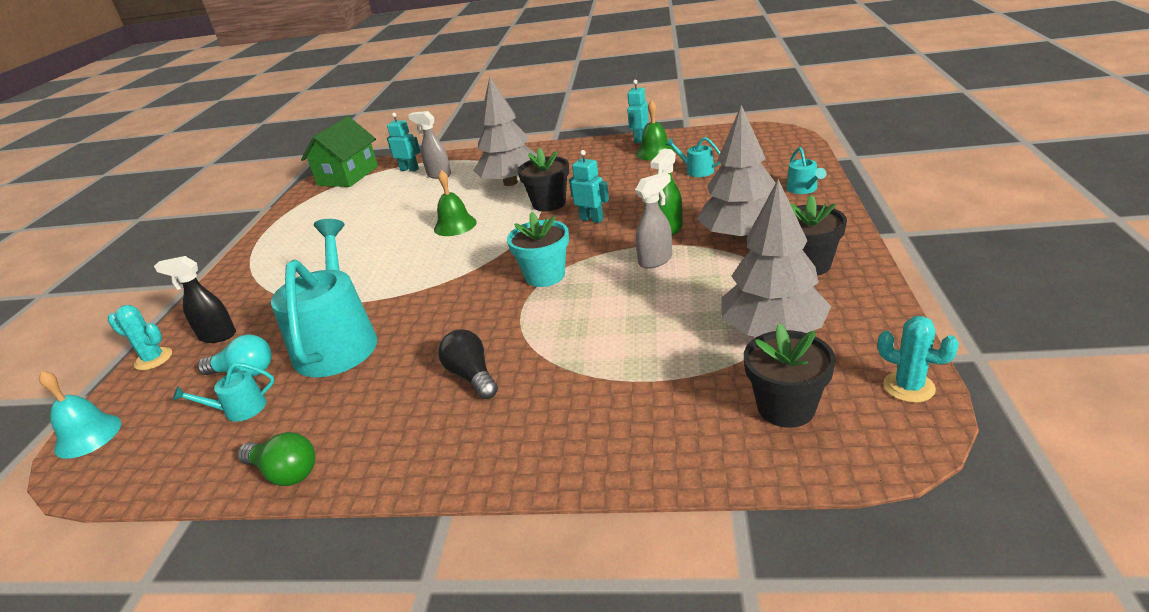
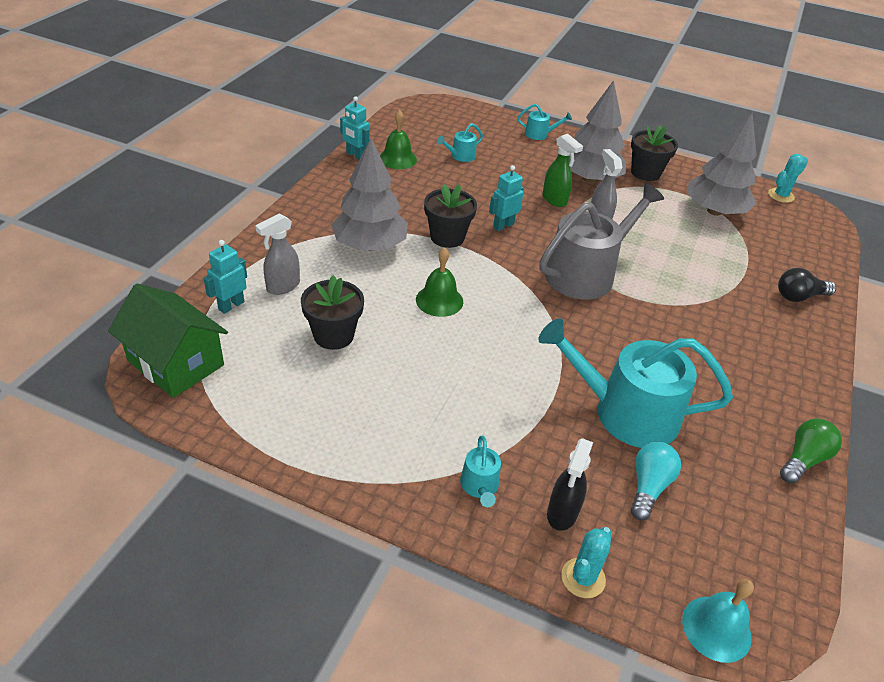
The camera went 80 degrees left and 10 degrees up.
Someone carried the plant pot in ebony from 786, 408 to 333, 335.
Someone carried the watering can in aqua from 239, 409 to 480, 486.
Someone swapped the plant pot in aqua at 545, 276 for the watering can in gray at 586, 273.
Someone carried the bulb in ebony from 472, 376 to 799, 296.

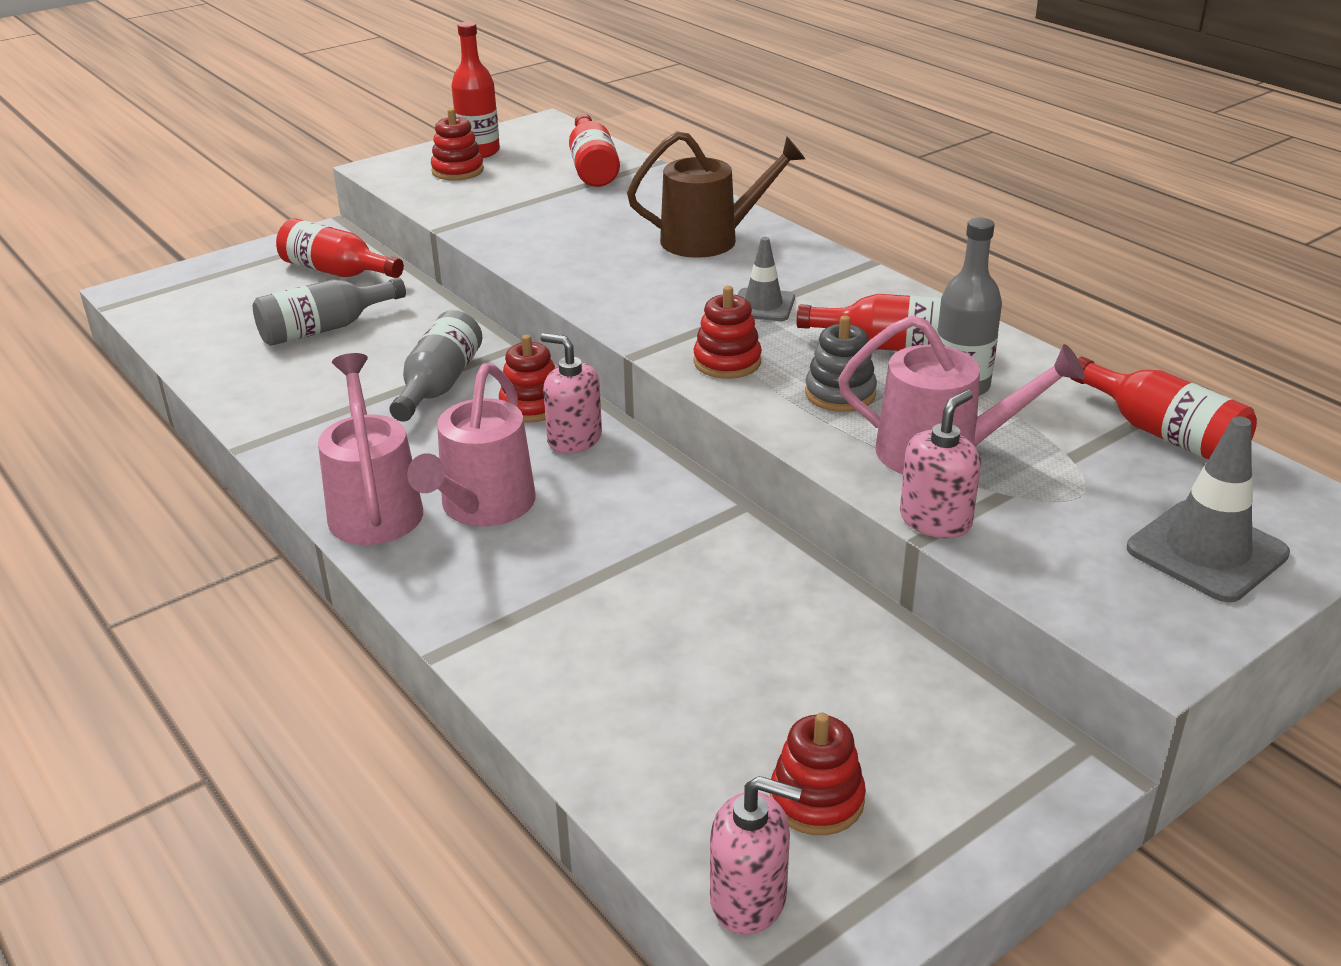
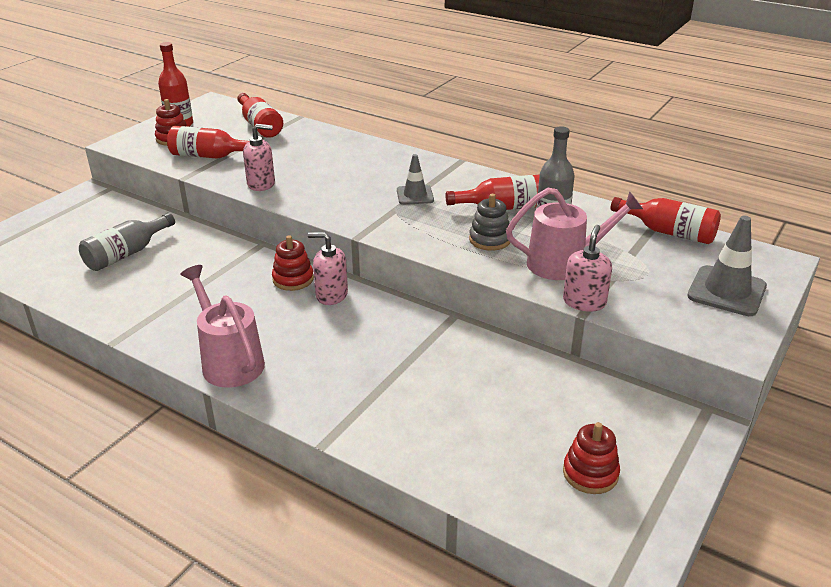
The camera went 20 degrees left and 0 degrees up.
Someone carried the flask in scarlet from 336, 272 to 209, 156.
Someone carried the pump bottle in pink from 749, 899 to 261, 184.
Someone took away the flask in gray at 439, 385.
Someone took away the watering can in pink at 483, 507.
Someone took away the watering can in dark brown at 710, 240.
Someone took away the stacking rings in scarlet at 727, 362.

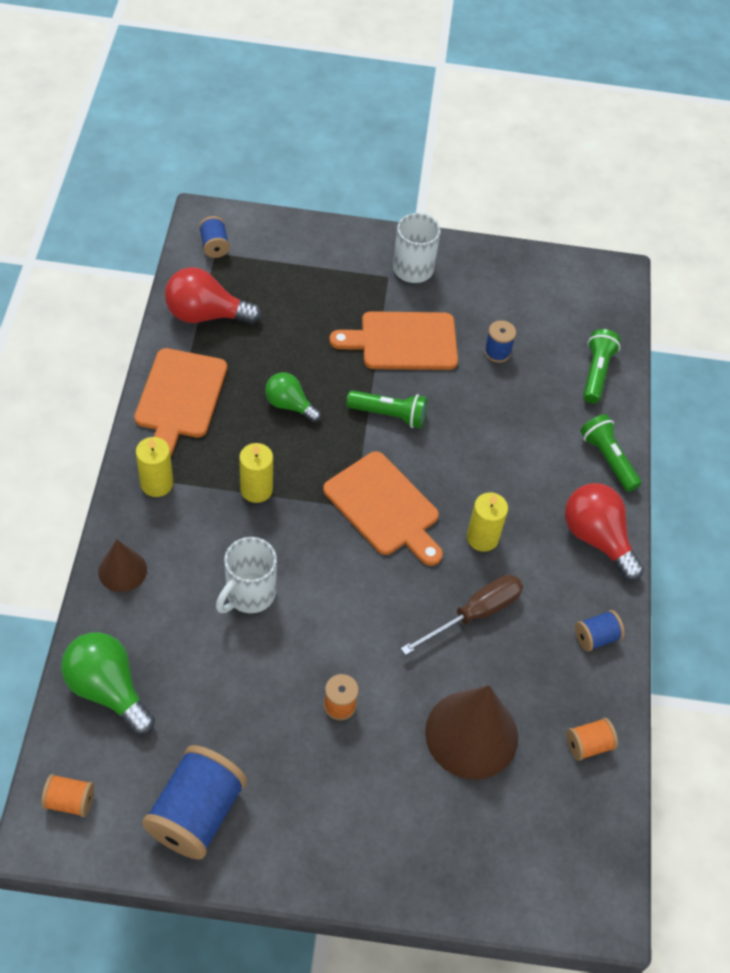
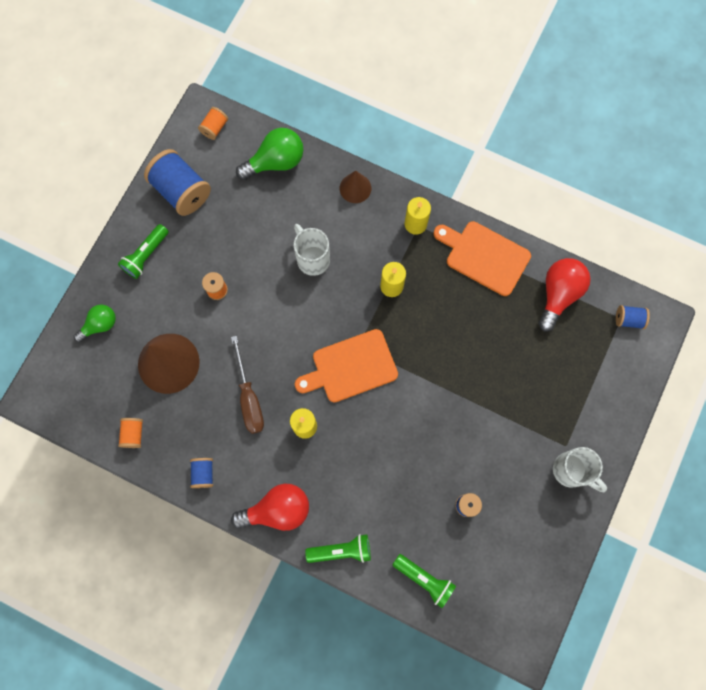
The camera went 115 degrees right and 20 degrees up.
Someone carried the bulb in green from 289, 405 to 100, 325.
Someone carried the pocket torch in green from 389, 415 to 146, 255.
Someone took away the bread board in orange at 403, 341.

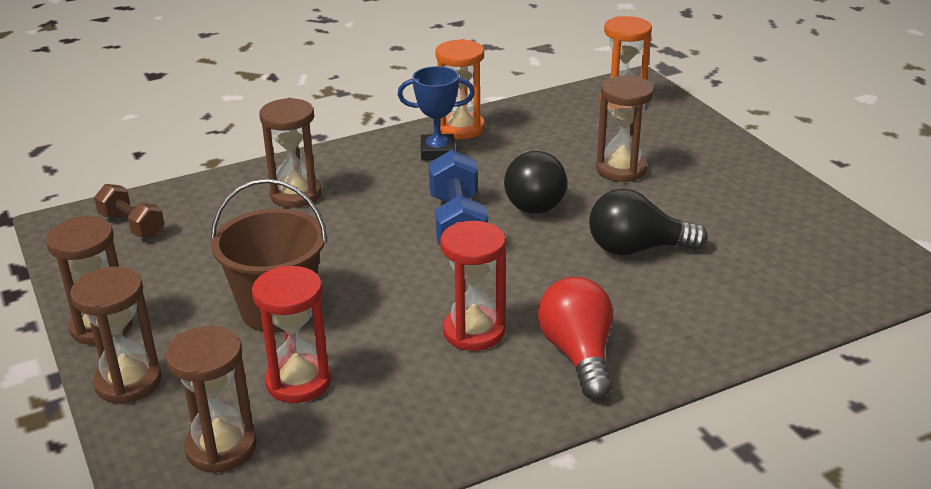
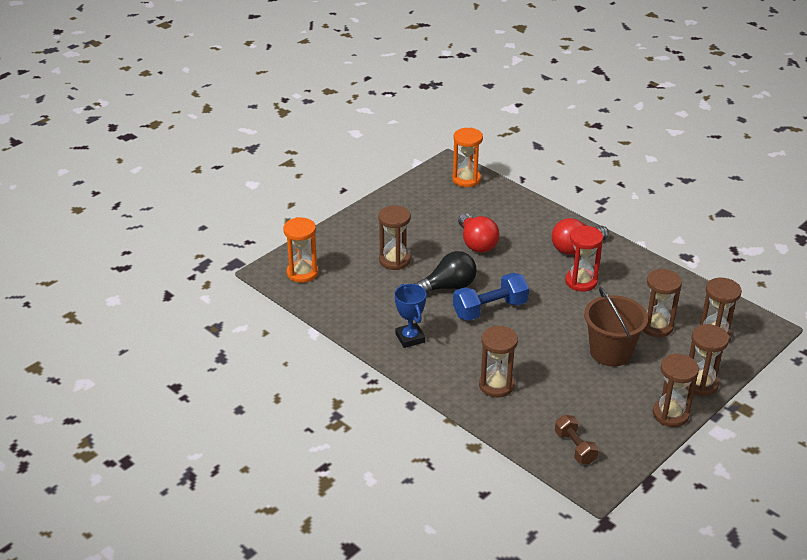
The camera went 110 degrees left and 5 degrees up.
Someone carried the sandglass in orange from 461, 128 to 466, 179.
Someone repainted the bulb in ebony at 637, 249, which became the bulb in scarlet at 476, 243.
Someone rotated the dumbbell in dark brown at 132, 225 by 45 degrees counterclockwise.
Someone repainted the sandglass in scarlet at 298, 382, which became the sandglass in dark brown at 656, 326.

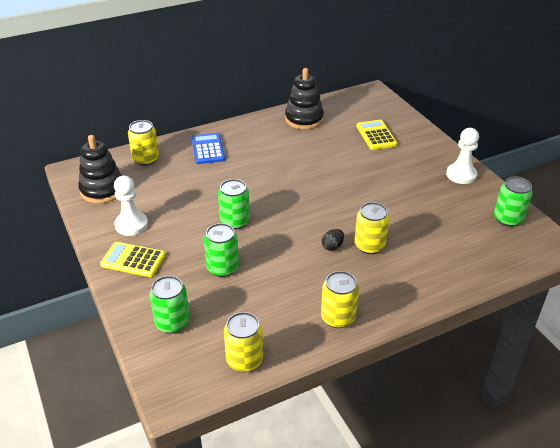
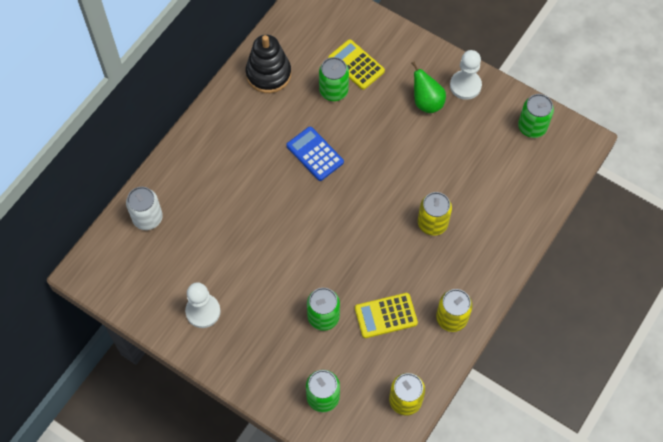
The camera went 30 degrees left and 25 degrees up.
Someone repainted the tin in yellow at 146, 159, which became the tin in white at 147, 218.
Someone carried the pocket calculator in cobalt from 208, 149 to 315, 154.
Someone carried the tin in green from 235, 221 to 333, 91.
Someone carried the pocket calculator in yellow from 133, 260 to 386, 315.
Someone put down the pear in green at 426, 102.
Someone took away the stacking rings in ebony at 102, 190.
Someone took away the egg in ebony at 332, 246.

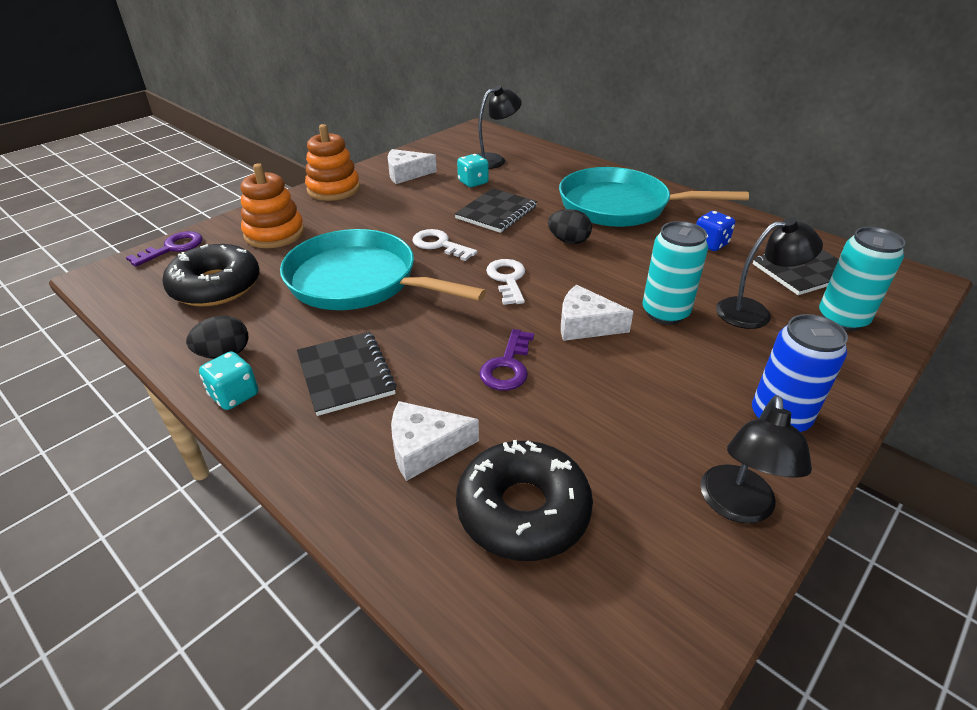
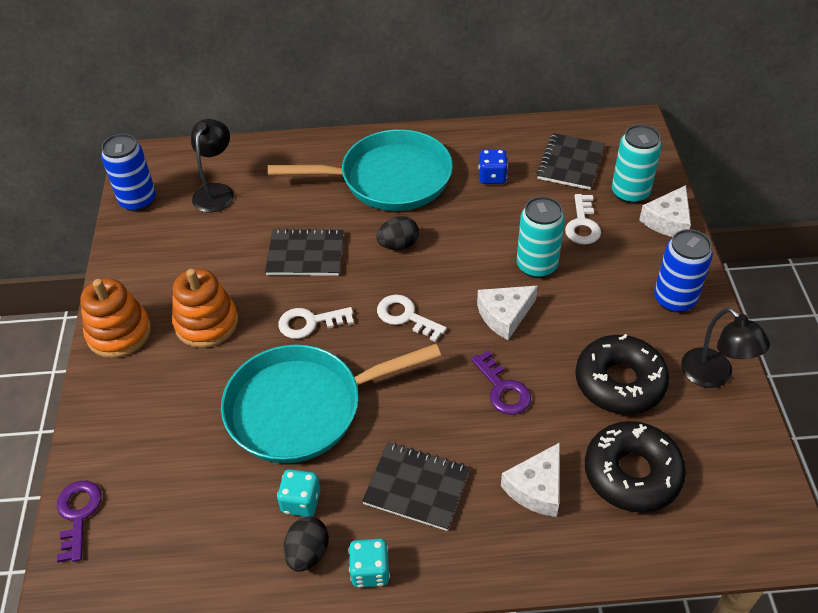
The camera went 45 degrees left and 10 degrees up.
Someone put down the tin in cobalt at 138, 201.
Someone carried the stacking rings in orange from 274, 234 to 206, 323.
Someone rotated the notepad in ebony at 496, 212 by 75 degrees counterclockwise.
Someone rotated the frying pan in aqua at 620, 206 by 150 degrees counterclockwise.
Someone carried the die in aqua from 473, 182 to 301, 502.
Someone swapped the lamp in ebony at 754, 312 for the latchkey in white at 582, 224.
Someone carried the doughnut in ebony from 216, 286 to 619, 382.
Someone carried the piece of cheese in white from 406, 174 to 668, 221.

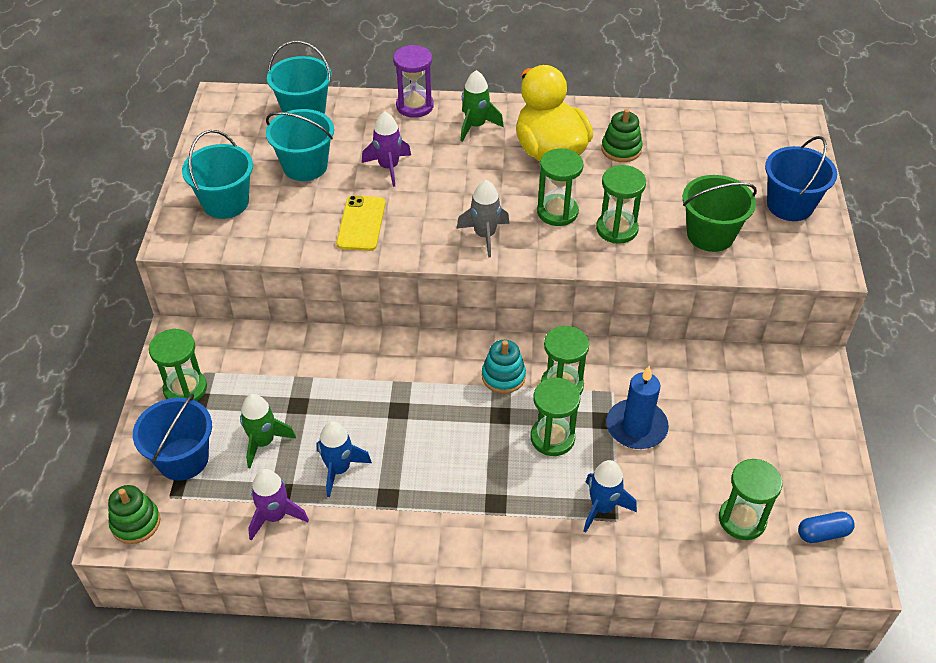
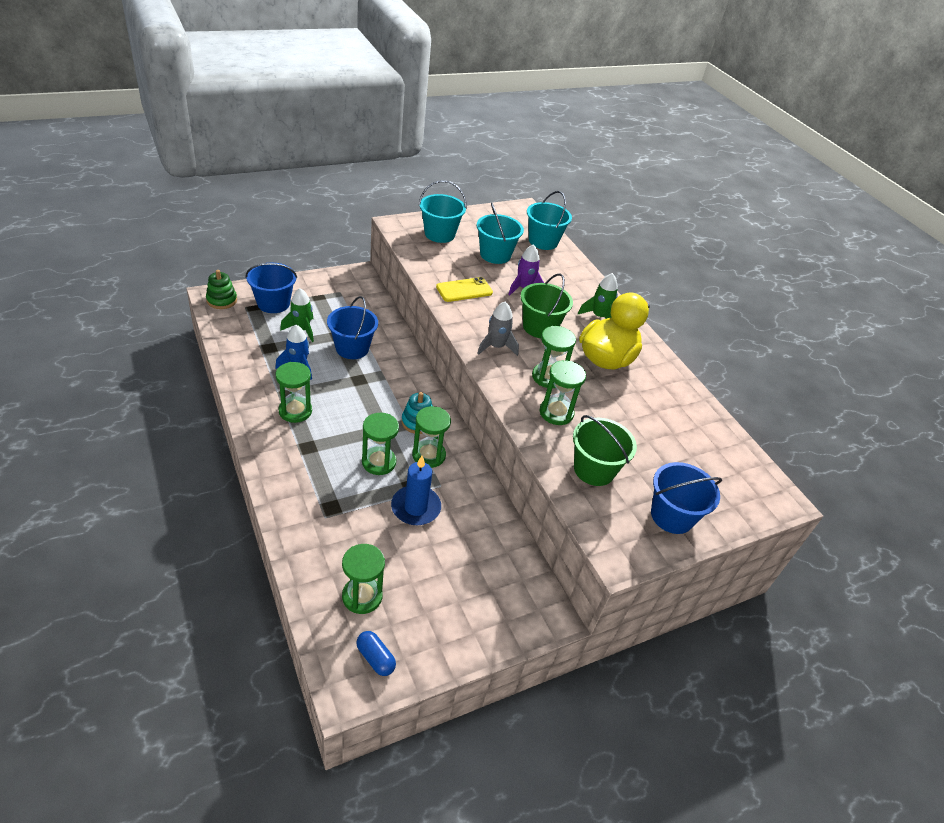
The camera went 55 degrees right and 5 degrees down.
Someone carried the sandglass in green from 185, 389 to 295, 411.
Someone put down the bucket in cobalt at 352, 348.
Someone put down the bucket in green at 539, 327.
Someone took away the rocket in royal purple at 275, 516.
Someone took away the sandglass in royal purple at 414, 106.
Someone took away the rocket in cobalt at 602, 507.
Someone took away the stacking rings in green at 621, 149.

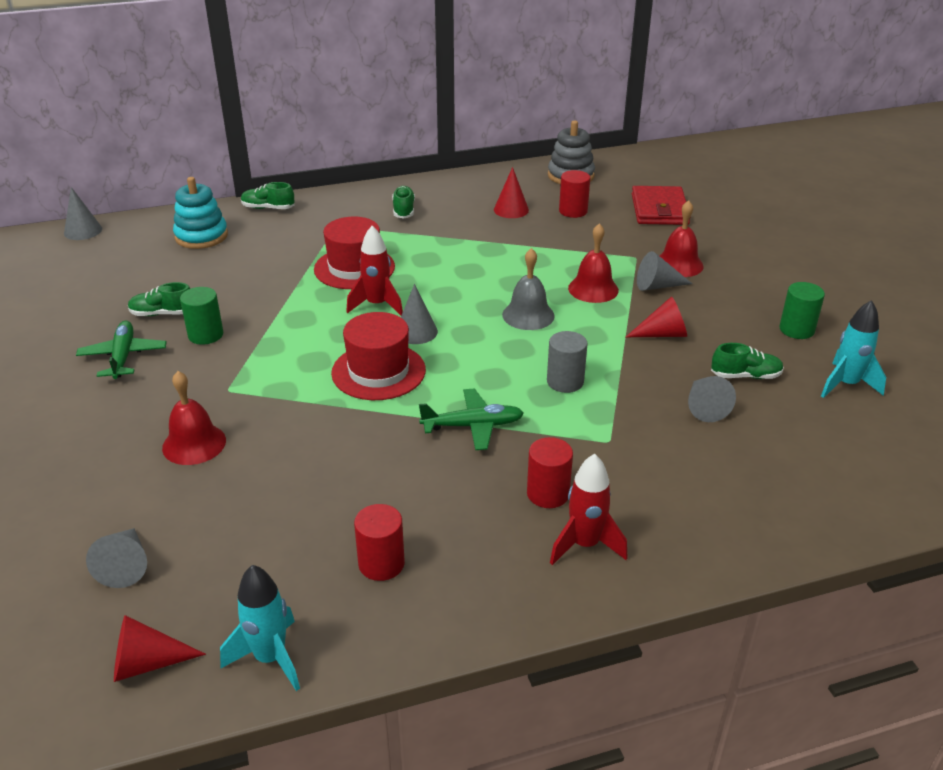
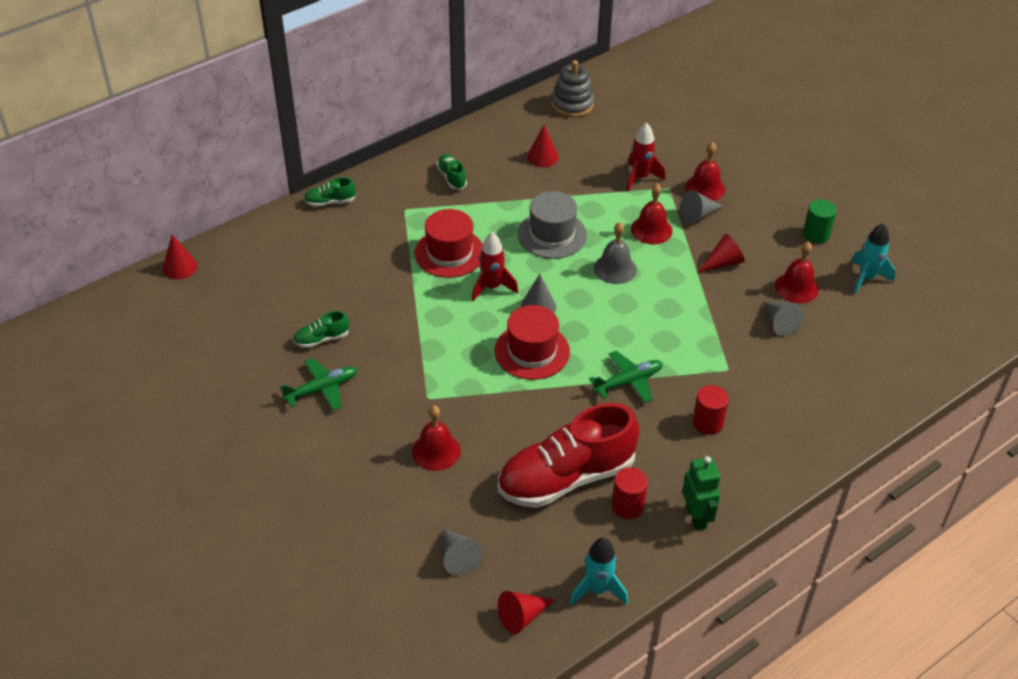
The camera went 20 degrees left and 10 degrees up.
Someone repainted the cone shape in gray at 83, 231, which became the cone shape in scarlet at 180, 267.
Someone rotated the aeroplane in green at 123, 357 by 90 degrees clockwise.
Someone put down the sneaker in scarlet at 566, 478.
Someone put down the top hat in gray at 552, 234.
Someone carried the rocket in scarlet from 585, 545 to 640, 178.
Someone put down the toy robot in green at 696, 517.
Someone swapped the sneaker in green at 745, 376 for the hand bell in scarlet at 796, 287.
Someone took away the stacking rings in aqua at 201, 236.
Someone took away the solid cylinder in green at 205, 335.
Someone took away the solid cylinder in gray at 565, 382.
Someone took away the solid cylinder in scarlet at 573, 211.
Someone took away the billfold in scarlet at 659, 209.

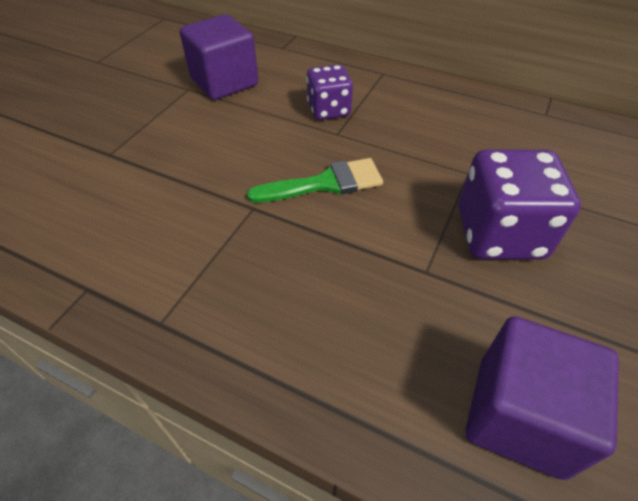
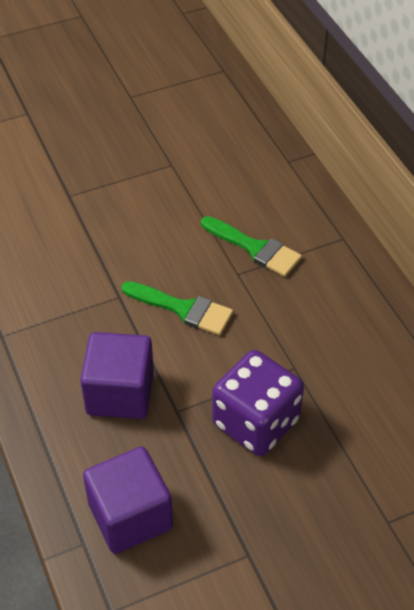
The camera went 40 degrees right and 0 degrees up.
Someone carried the cube in royal purple from 224, 82 to 120, 393.
Someone swapped the die in royal purple at 329, 110 for the paint brush in green at 255, 248.

